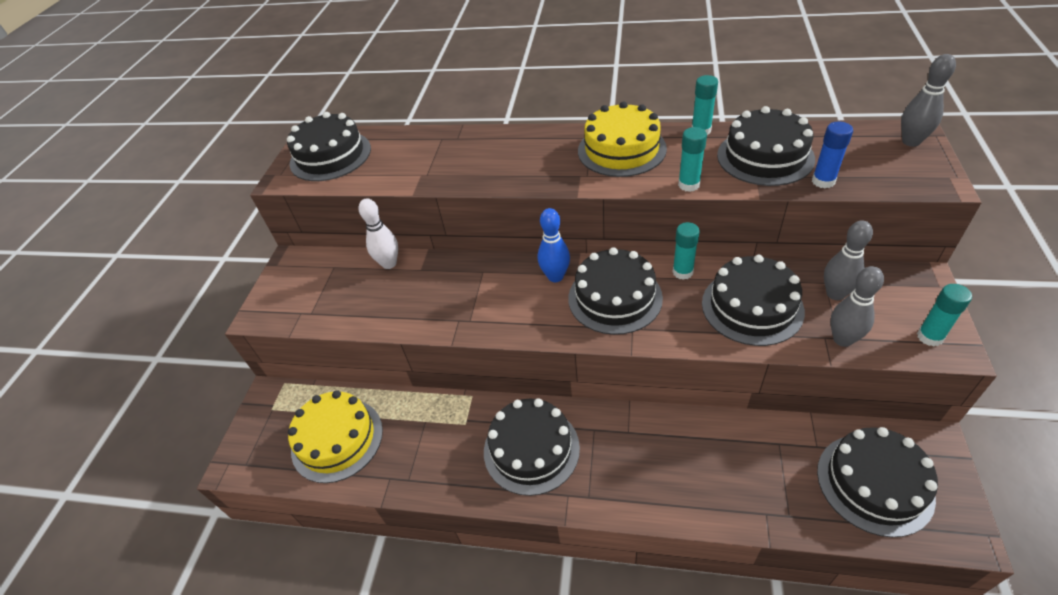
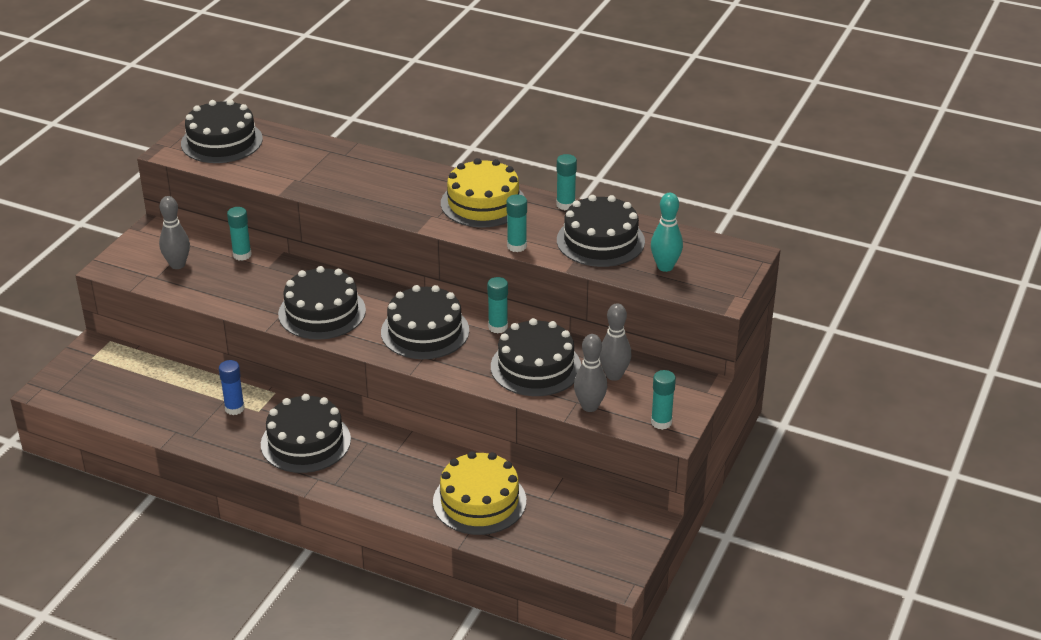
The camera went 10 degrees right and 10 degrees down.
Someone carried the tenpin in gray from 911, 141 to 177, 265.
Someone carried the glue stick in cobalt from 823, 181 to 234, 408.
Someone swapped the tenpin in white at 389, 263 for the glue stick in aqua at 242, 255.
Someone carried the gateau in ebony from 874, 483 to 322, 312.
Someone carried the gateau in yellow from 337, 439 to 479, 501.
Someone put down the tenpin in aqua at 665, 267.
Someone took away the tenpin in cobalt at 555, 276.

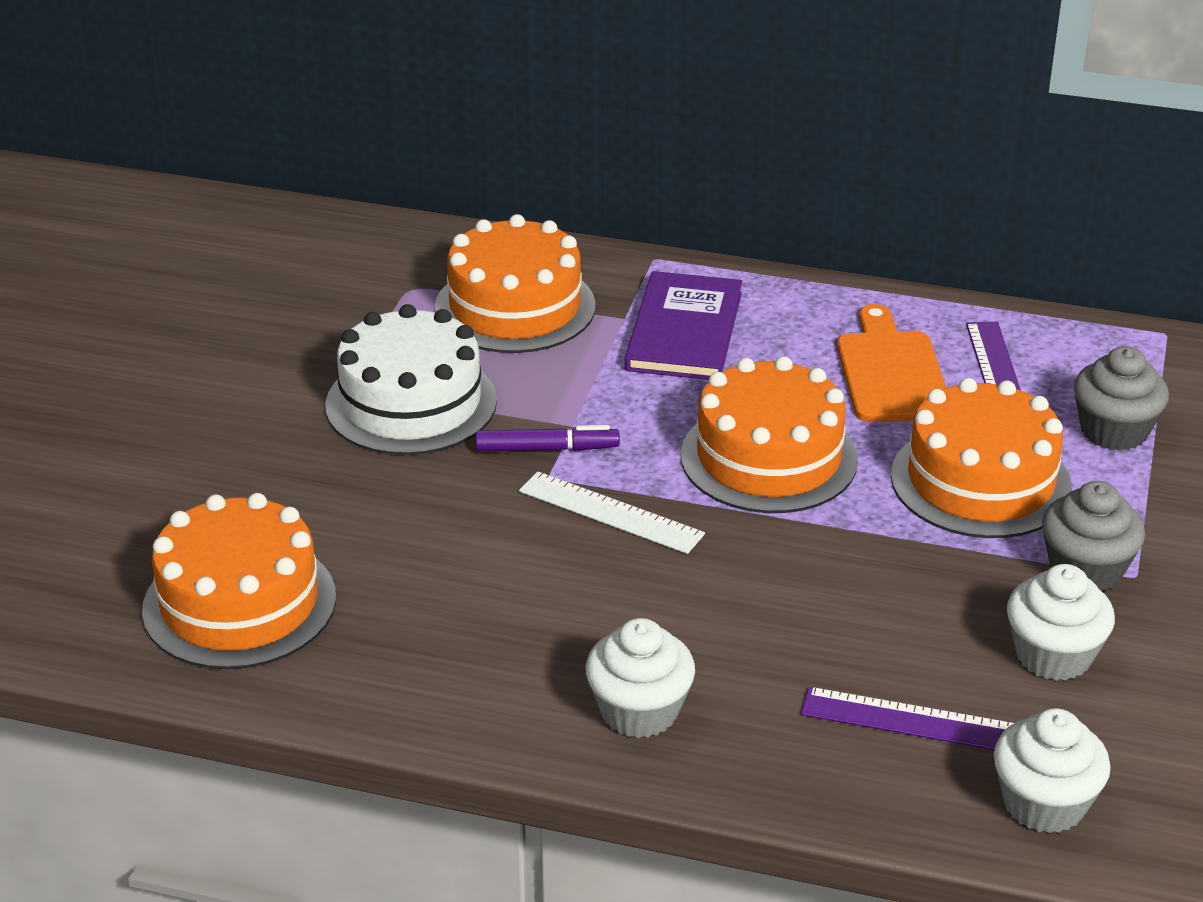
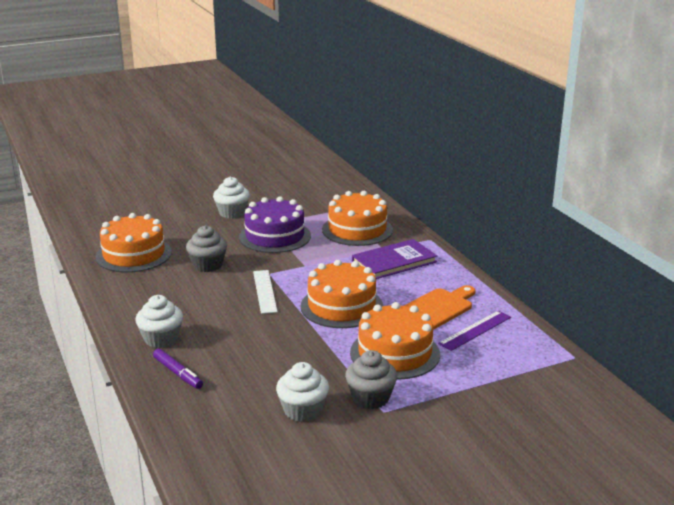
The camera went 50 degrees right and 10 degrees down.
Someone carried the marker pen in royal purple from 547, 449 to 178, 373.
Someone carried the cupcake in gray from 1114, 431 to 208, 265.
Someone carried the cupcake in white from 1044, 804 to 232, 213.
Someone repainted the gateau in white at 411, 403, which became the gateau in royal purple at 275, 236.
Someone took away the ruler in royal purple at 912, 721.

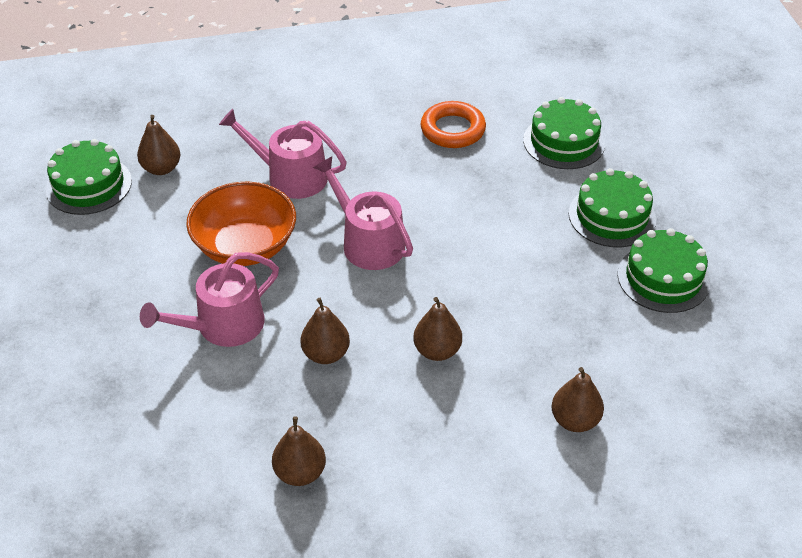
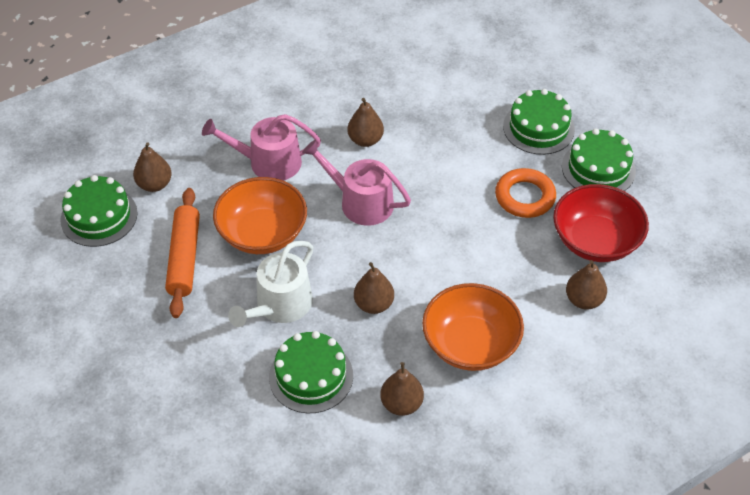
The camera went 20 degrees left and 5 degrees up.
Someone put down the rolling pin in orange at 184, 258.
Someone repainted the watering can in pink at 223, 326, which became the watering can in white at 280, 305.
Someone carried the gateau in green from 564, 142 to 311, 376.
Someone carried the pear in dark brown from 437, 351 to 365, 140.
Someone put down the serving bowl in orange at 470, 344.
Someone carried the torus in orange from 453, 130 to 525, 197.
Someone put down the serving bowl in scarlet at 595, 241.

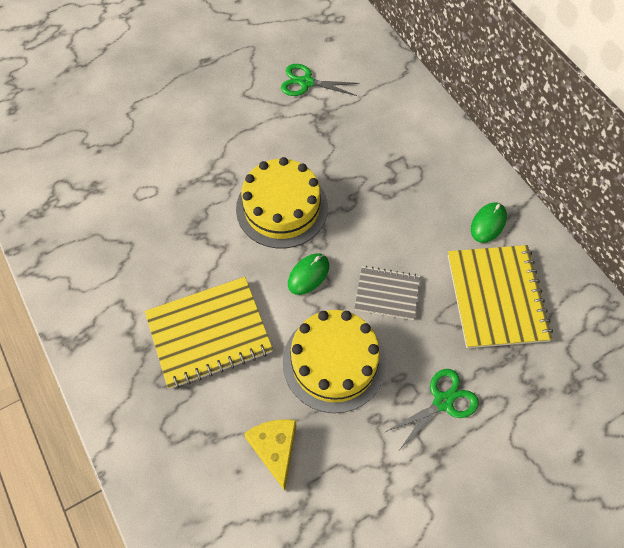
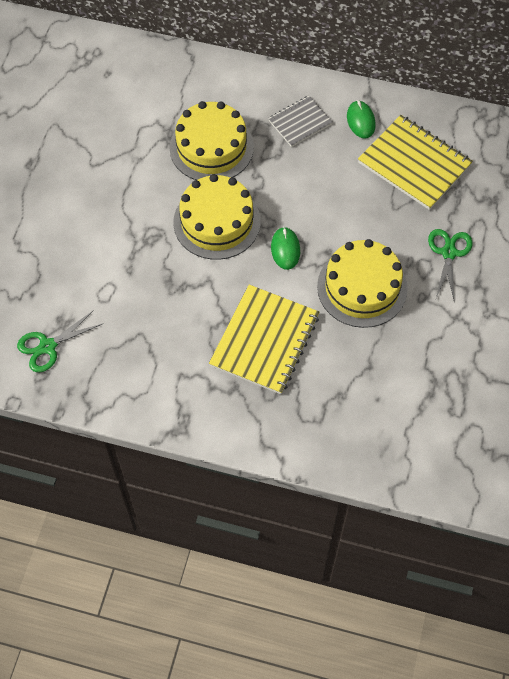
The camera went 45 degrees left and 0 degrees up.
Someone carried the pair of scissors in green from 306, 82 to 48, 346.
Someone put down the gateau in yellow at 211, 147.
Someone carried the notepad in gray from 387, 294 to 300, 122.
Someone took away the piece of cheese in yellow at 275, 449.

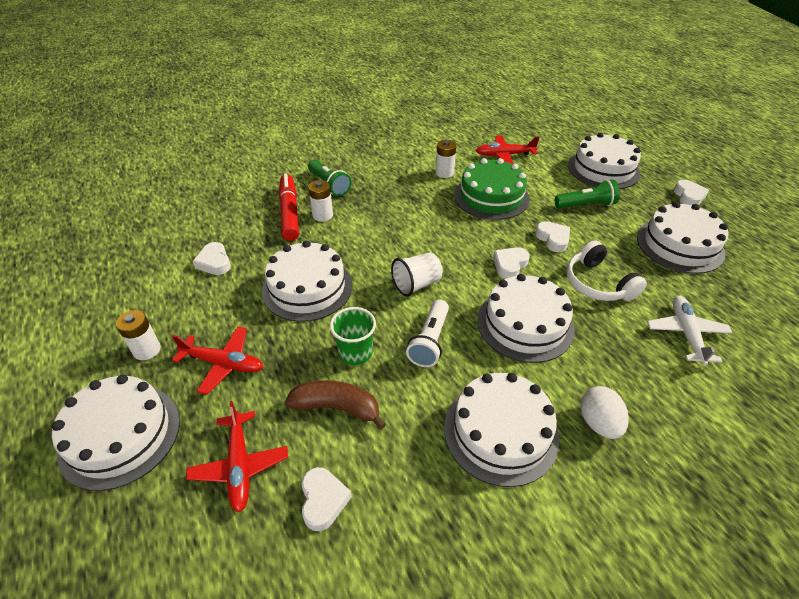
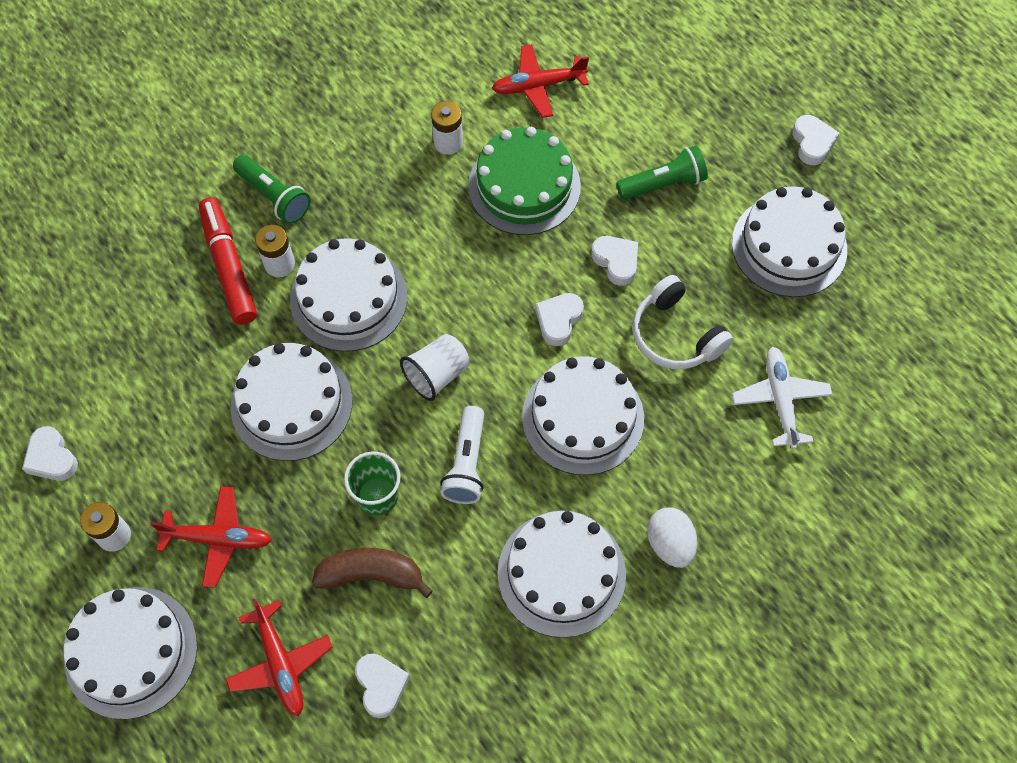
The camera went 10 degrees left and 20 degrees up.
Someone carried the love heart in white from 214, 262 to 51, 458.
Someone carried the gateau in white from 603, 169 to 348, 298.

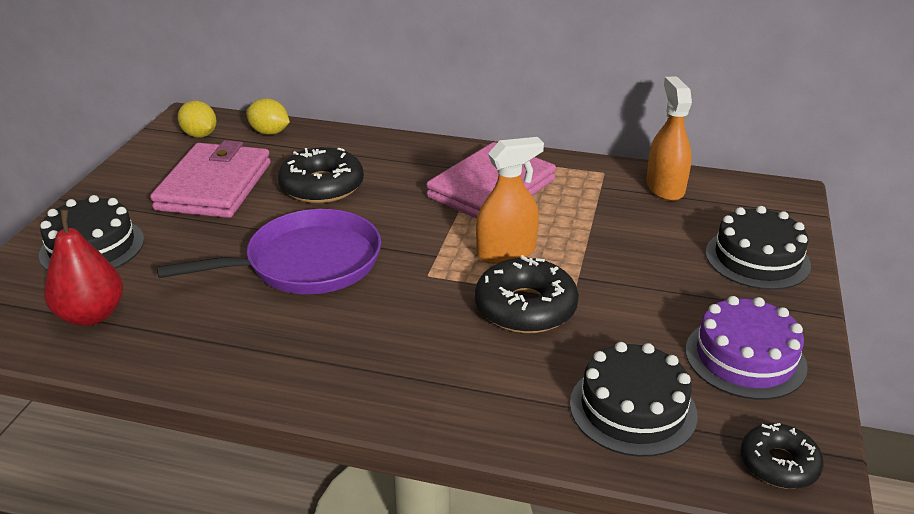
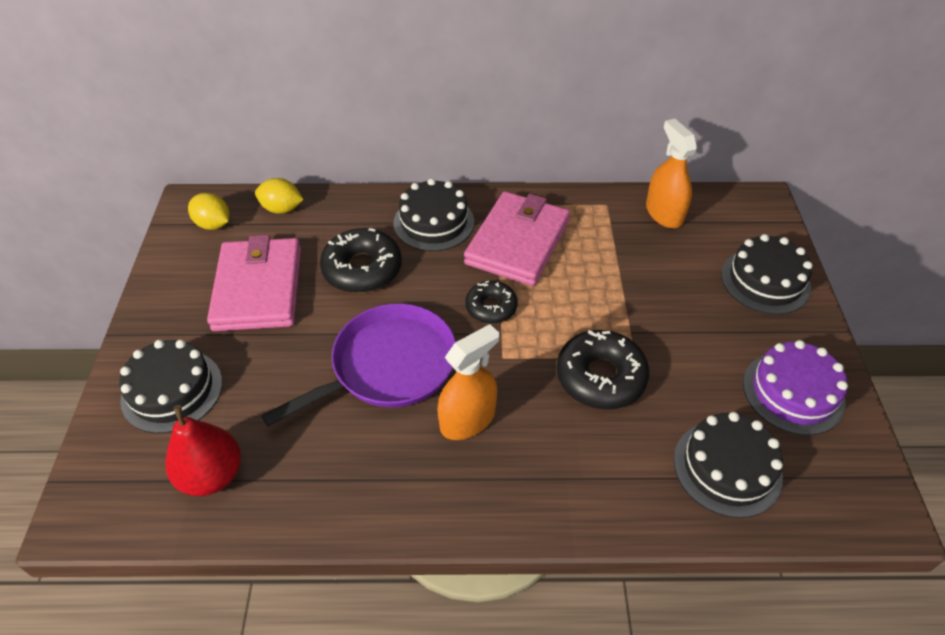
The camera went 15 degrees left and 15 degrees up.
Someone put down the gateau in ebony at 433, 222.
Someone carried the spray bottle in orange from 506, 252 to 467, 419.
Someone carried the doughnut in ebony from 779, 464 to 491, 307.

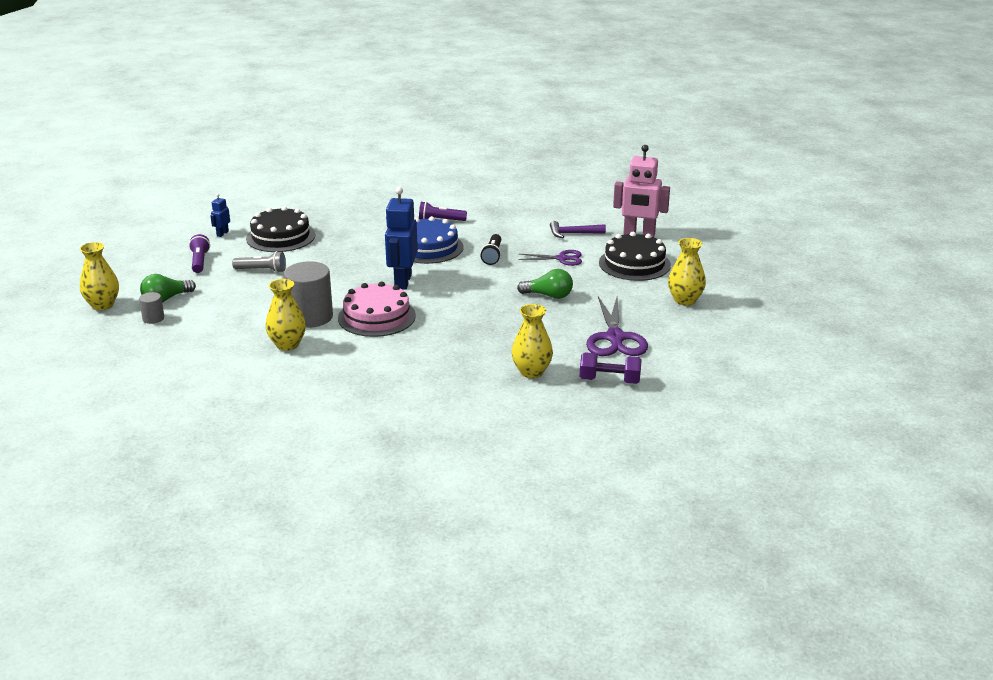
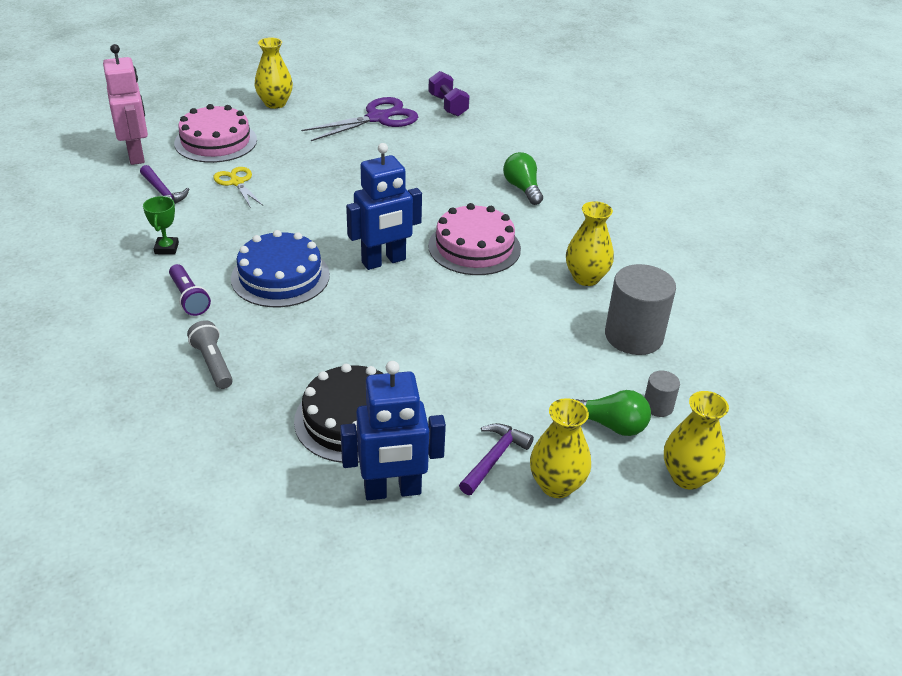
The camera went 125 degrees left and 10 degrees up.
Someone put down the award cup in green at 166, 248.
Someone repainted the gateau in ebony at 634, 264, which became the gateau in pink at 216, 141.
Someone carried the pocket torch in gray from 262, 270 to 213, 363.
Someone repainted the pair of scissors in royal purple at 562, 258, which became the pair of scissors in yellow at 236, 182.
Someone scaled the toy robot in cobalt at 222, 233 by 2.17.
Someone swapped the pocket torch in royal purple at 199, 261 for the hammer in royal purple at 494, 458.
Someone carried the bulb in green from 548, 296 to 522, 188.
Someone carried the flower vase in yellow from 531, 372 to 556, 485.
Someone carried the solid cylinder in gray from 310, 317 to 633, 336.
Someone took away the pocket torch in ebony at 492, 256.

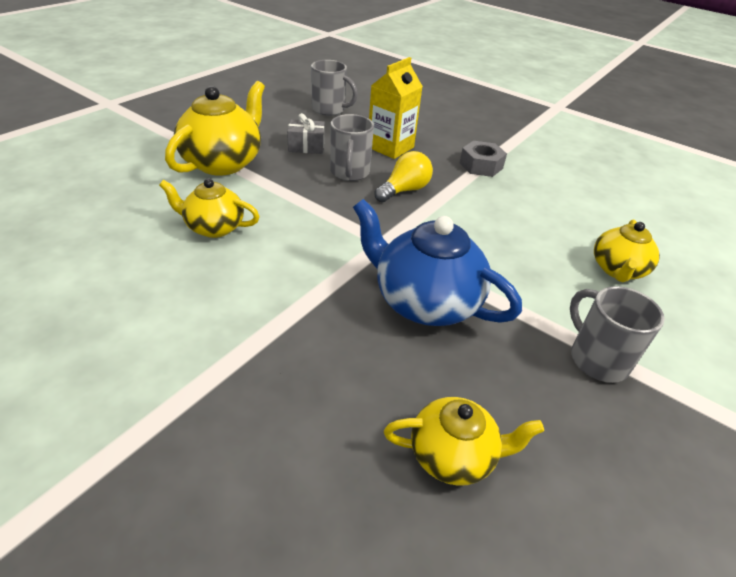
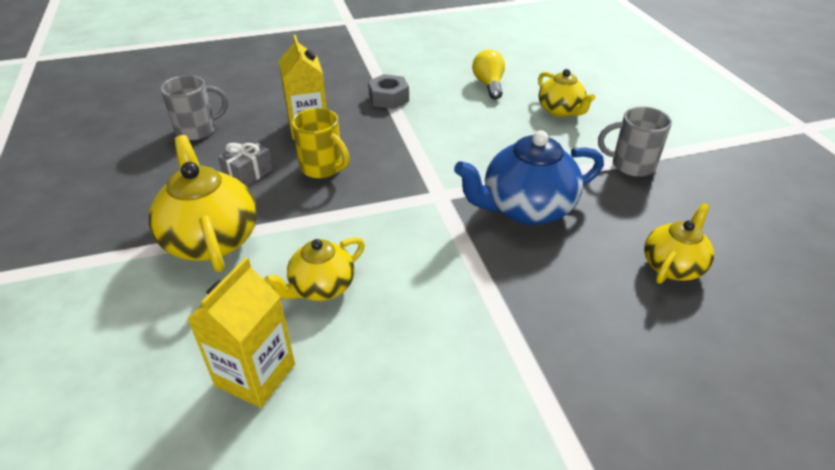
The camera went 50 degrees left and 0 degrees up.
Someone put down the carton in yellow at 255, 375.
Someone repainted the mug in gray at 349, 173, which became the mug in yellow at 322, 168.
Someone carried the bulb in yellow from 404, 190 to 489, 85.

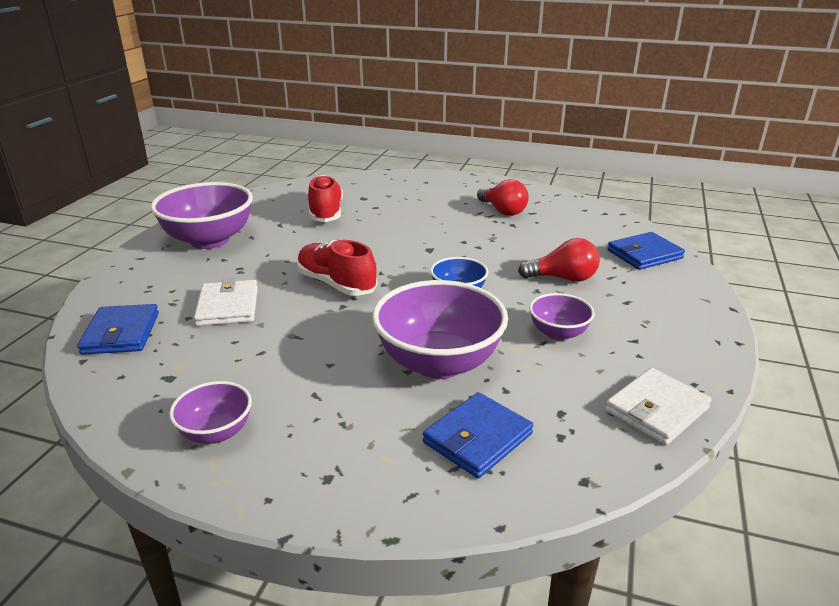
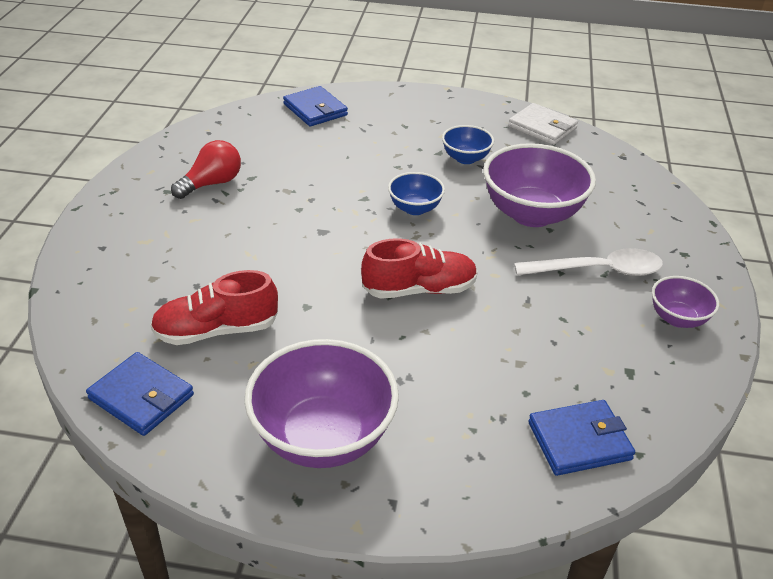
The camera went 100 degrees left and 10 degrees up.
Someone carried the billfold in cobalt from 477, 438 to 141, 397.
Someone rotated the sneaker in scarlet at 336, 284 by 135 degrees counterclockwise.
Someone repainted the serving bowl in royal purple at 558, 333, which became the serving bowl in cobalt at 465, 158.
Someone put down the spoon in white at 599, 270.
Someone took away the billfold in white at 228, 306.
Someone took away the bulb in scarlet at 563, 278.

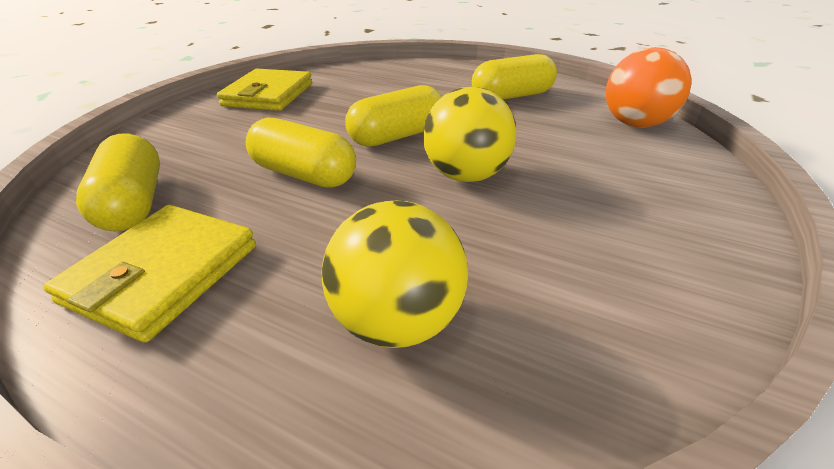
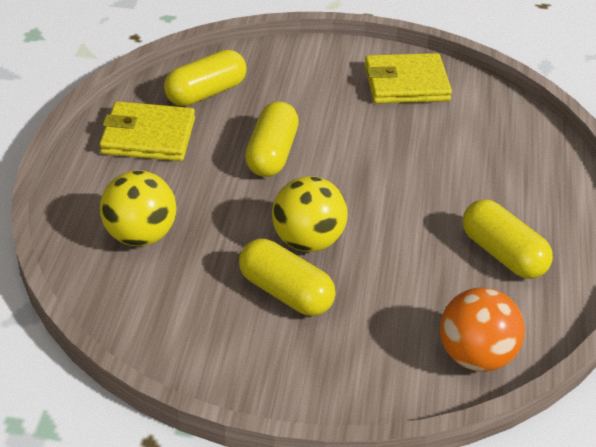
The camera went 70 degrees right and 5 degrees up.
Someone carried the pill in yellow from 397, 136 to 285, 292.

